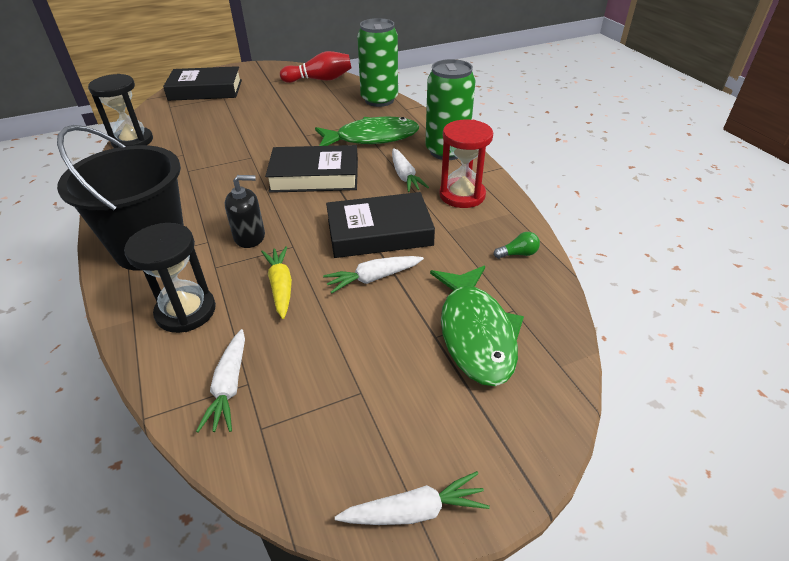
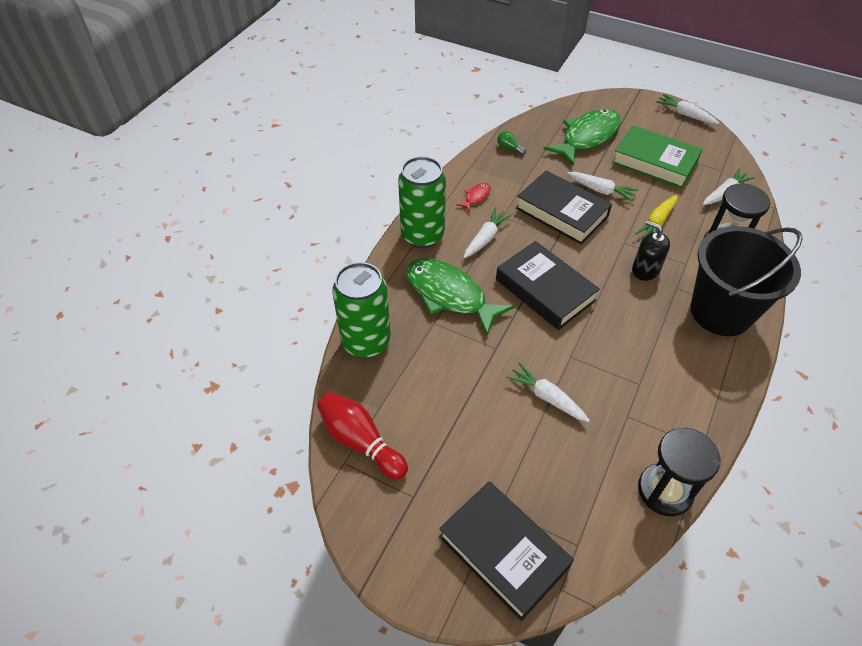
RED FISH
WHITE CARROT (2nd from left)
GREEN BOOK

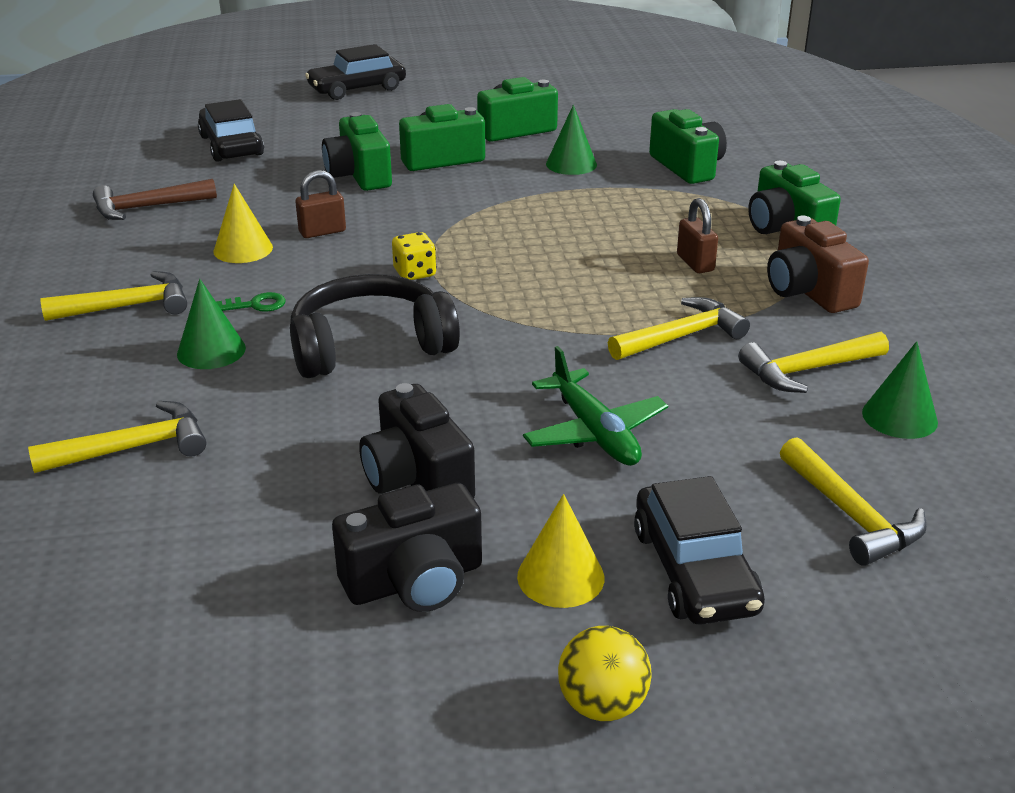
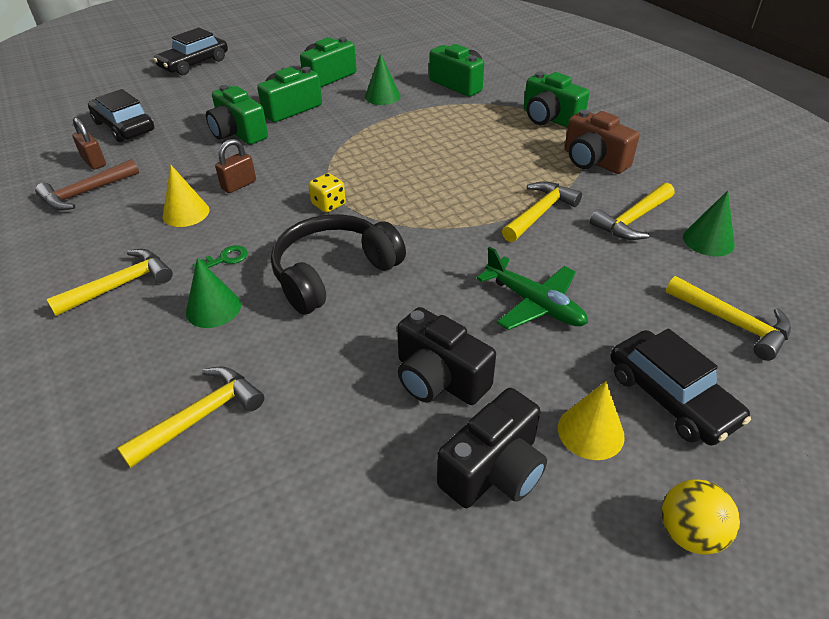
BROWN PADLOCK (1st from left)

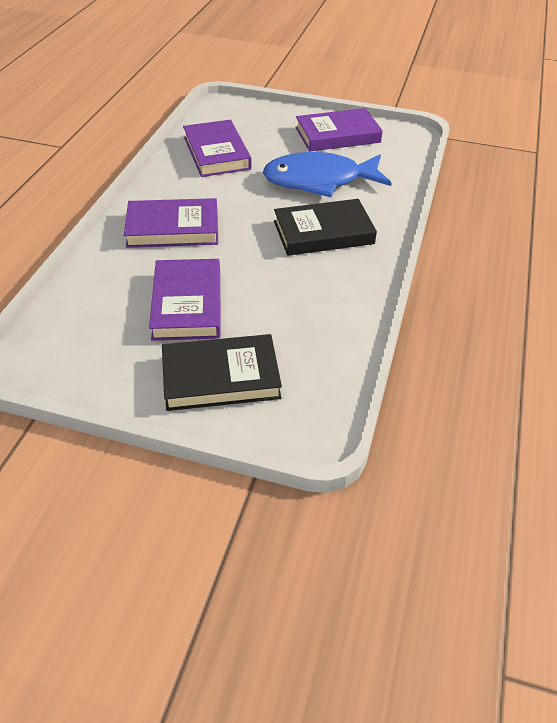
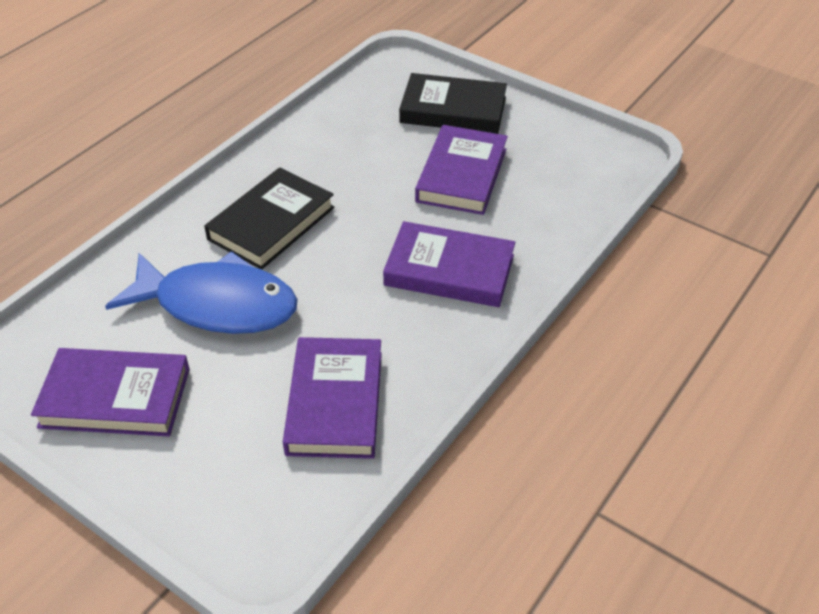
BLACK BOOK (1st from left)

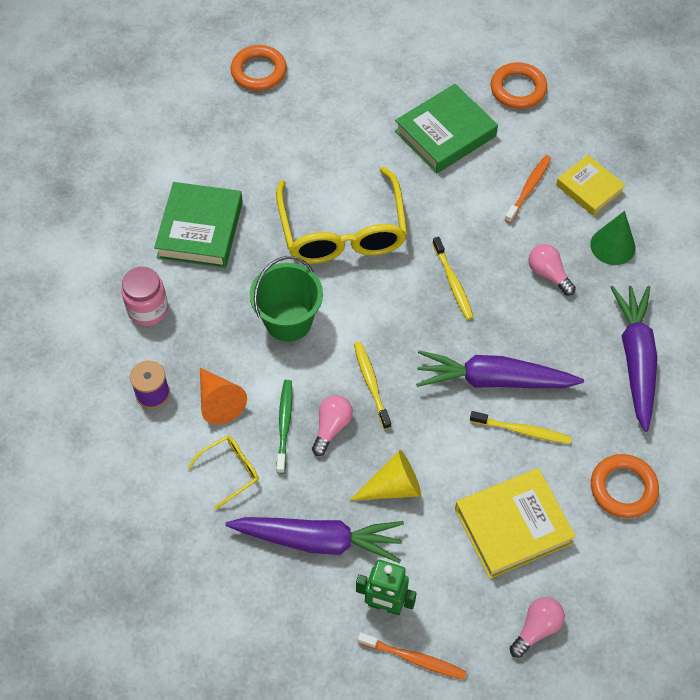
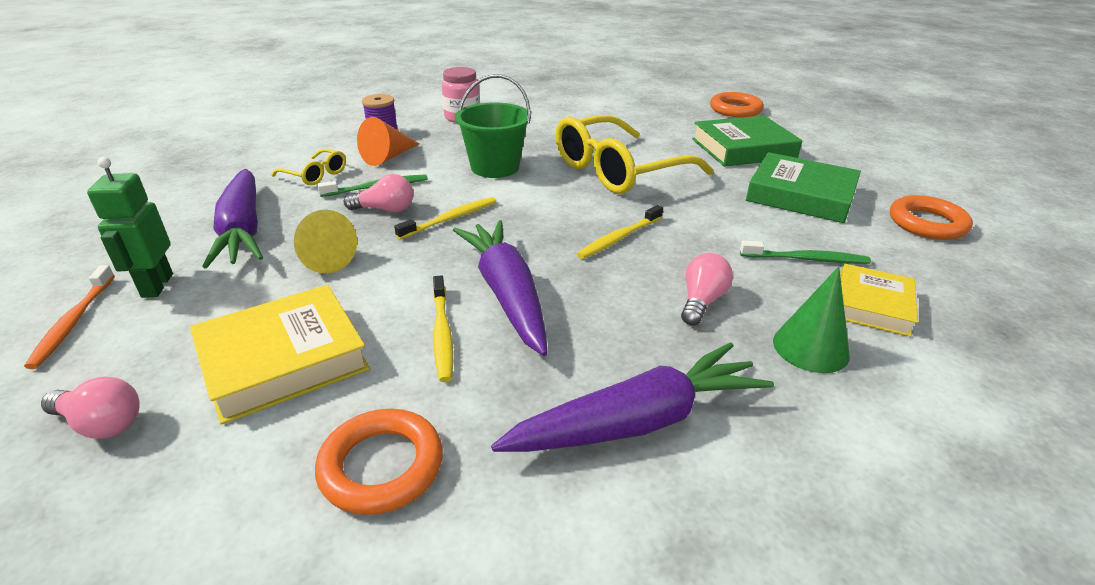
GREEN BOOK (1st from left)
YELLOW BOOK (1st from left)
GREEN TOOTHBRUSH (2nd from left)

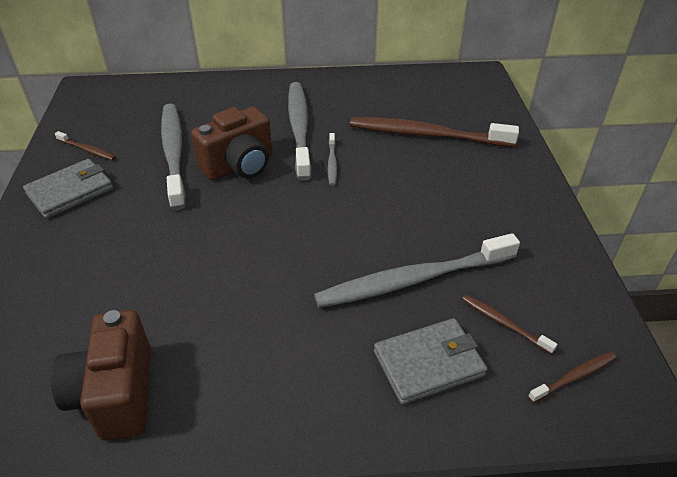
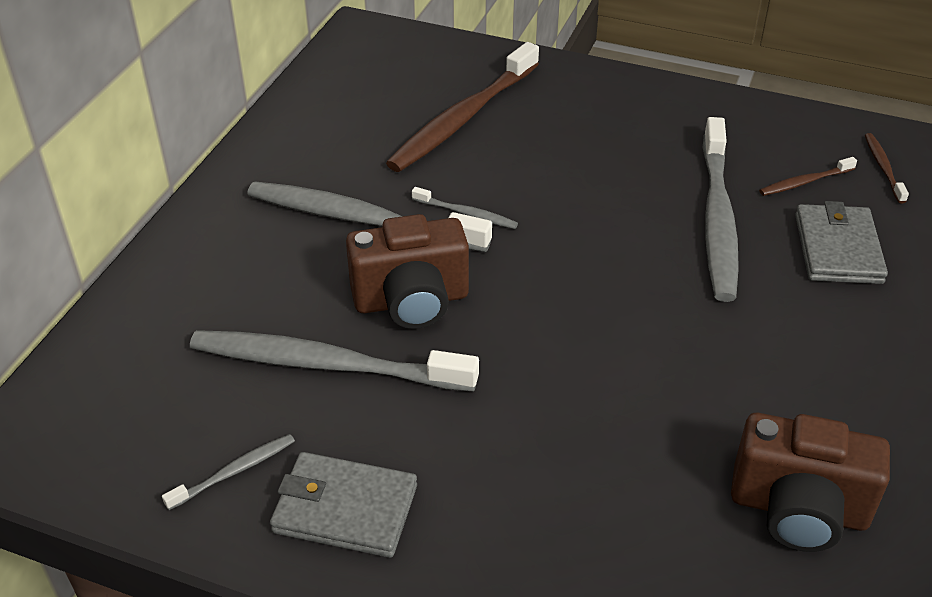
GREY WALLET (1st from left)
GREY TOOTHBRUSH (1st from left)
BROWN CAMERA (1st from left)

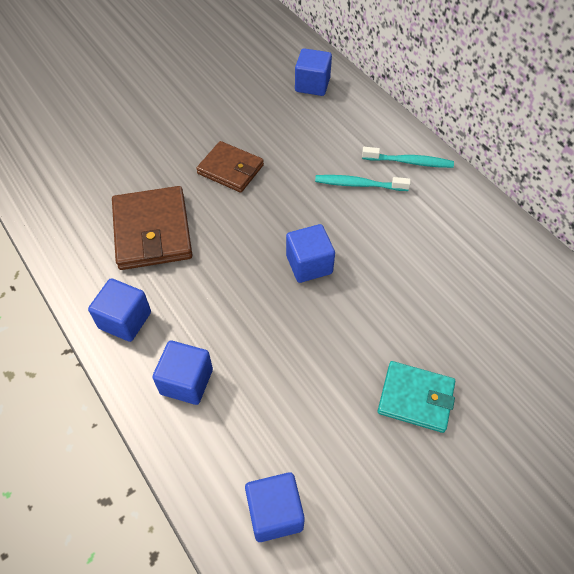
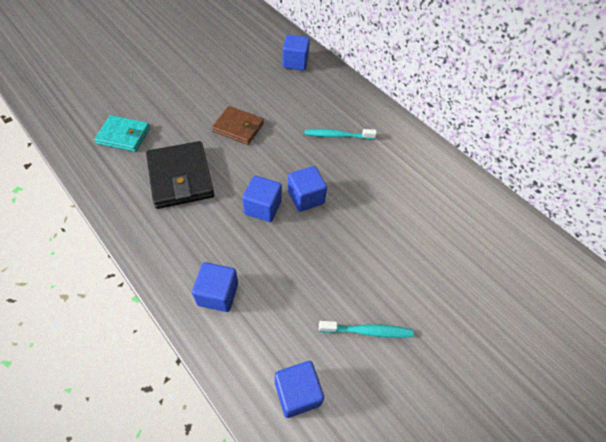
BLUE CUBE (2nd from left)
BLACK WALLET
TURQUOISE TOOTHBRUSH (2nd from left)
TURQUOISE WALLET

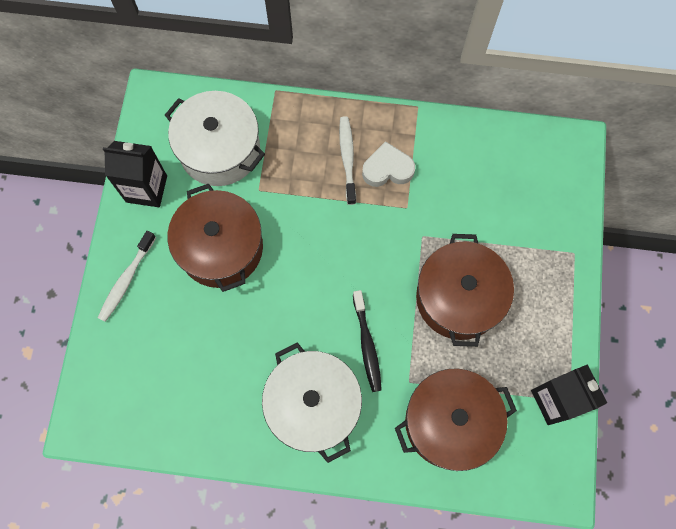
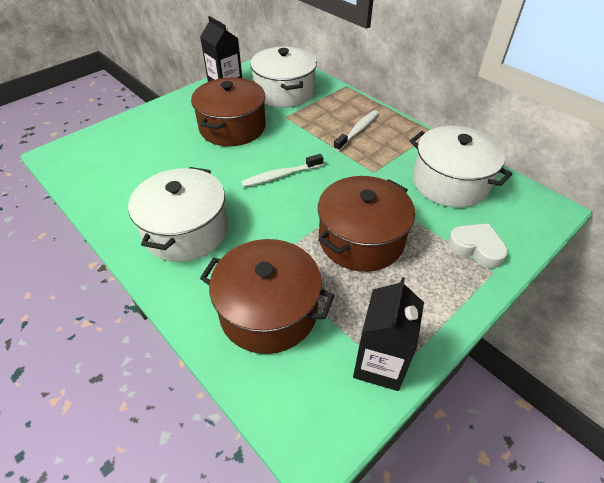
WHITE TOOTHBRUSH (1st from left)
BLACK TOOTHBRUSH
WHITE HEART
WHITE POT (3rd from left)

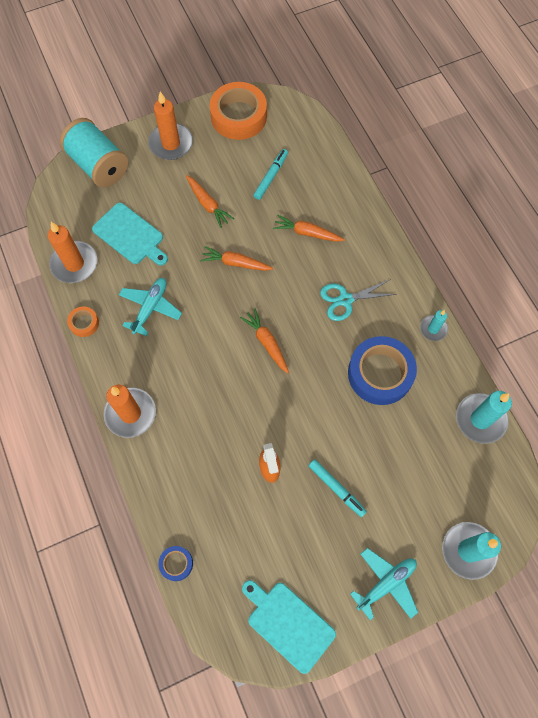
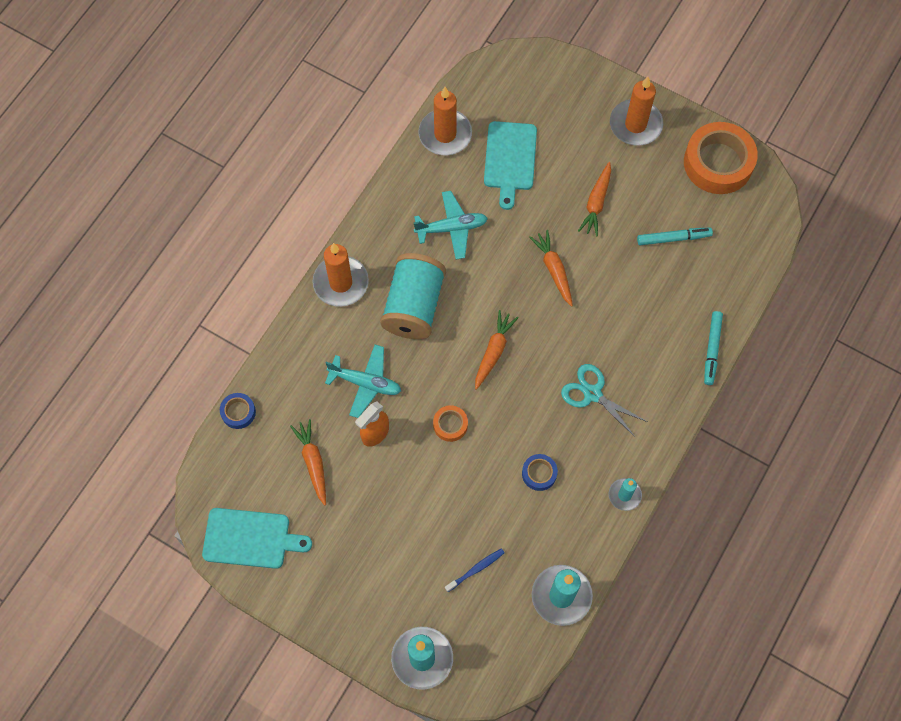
TURQUOISE SPOOL
ORANGE TAPE (1st from left)
TURQUOISE CUTTING BOARD (1st from left)
ORANGE CARROT (1st from left)
TURQUOISE MARKER (2nd from left)
BLUE TAPE (2nd from left)
TURQUOISE PLANE (1st from left)
BLUE TOOTHBRUSH

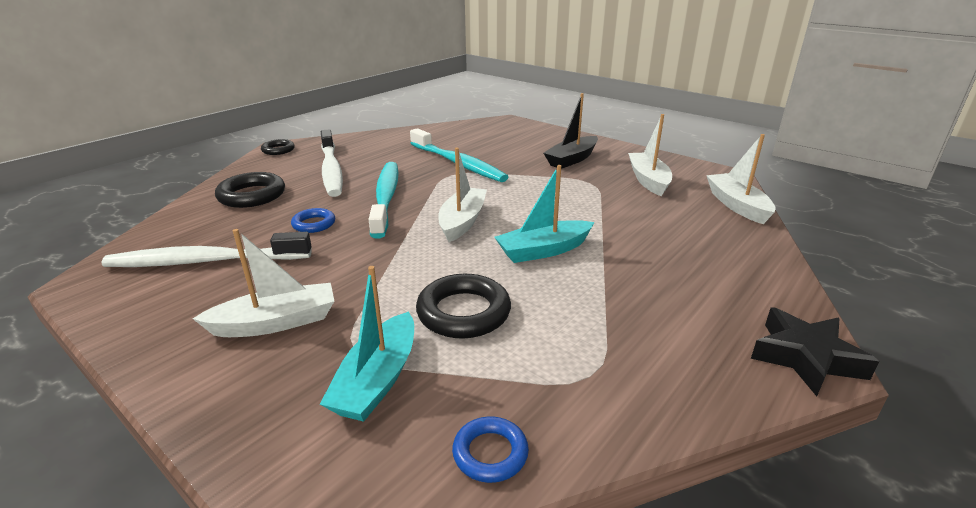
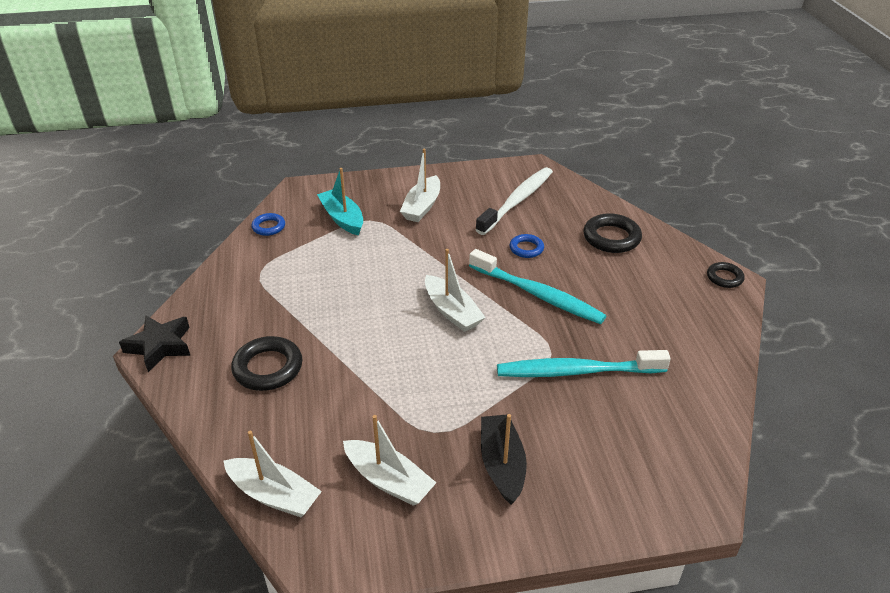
WHITE TOOTHBRUSH (2nd from left in the first image)
BLACK RING (1st from left)
TURQUOISE BOAT (2nd from left in the first image)

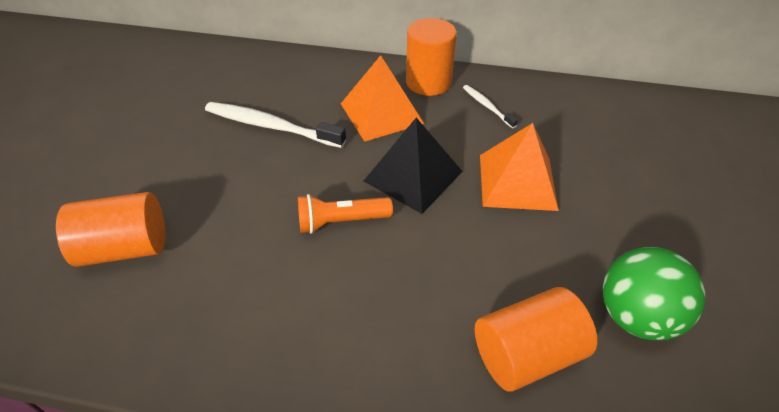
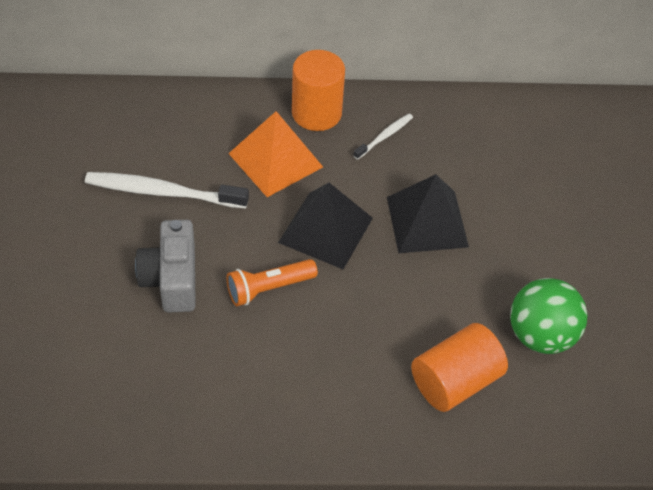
ORANGE CYLINDER (1st from left in the first image)
WHITE TOOTHBRUSH (2nd from left)
BLACK PYRAMID (2nd from left)
GREY CAMERA

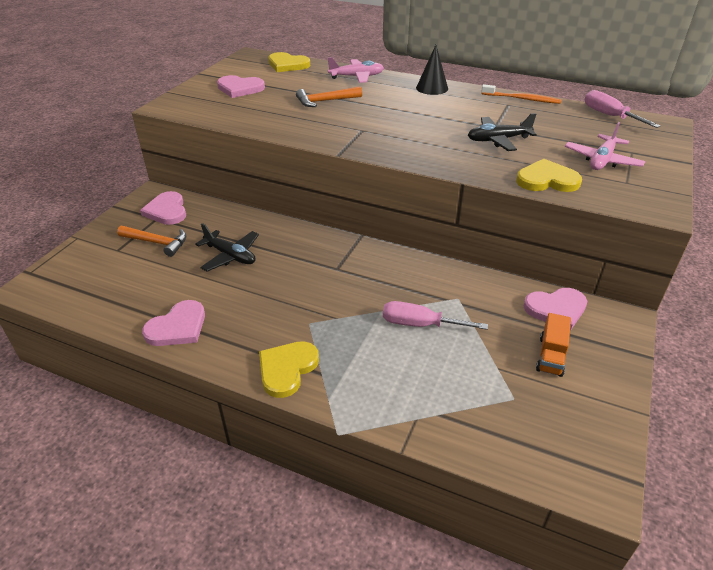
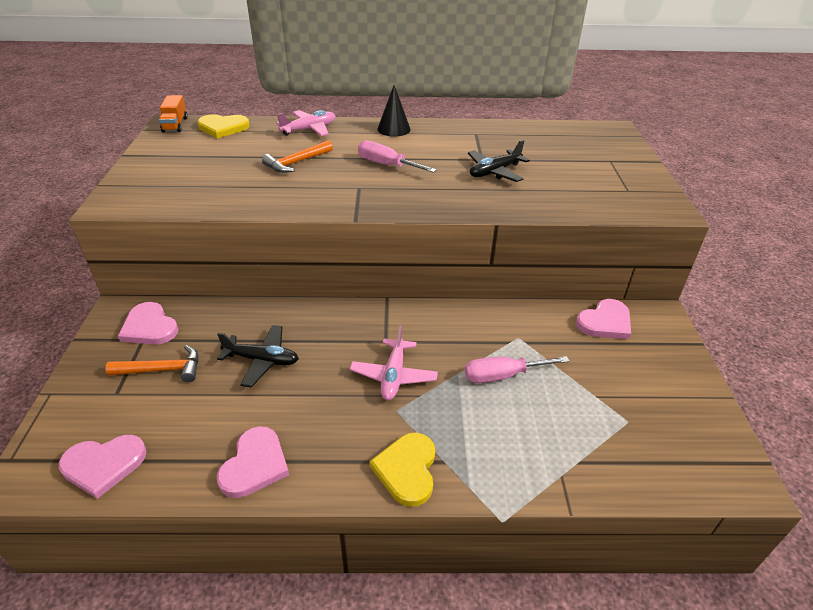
PINK HEART (1st from left)
ORANGE TOOTHBRUSH
YELLOW HEART (3rd from left in the first image)
ORANGE TRUCK
PINK PLANE (2nd from left)
PINK SCREWDRIVER (1st from left)

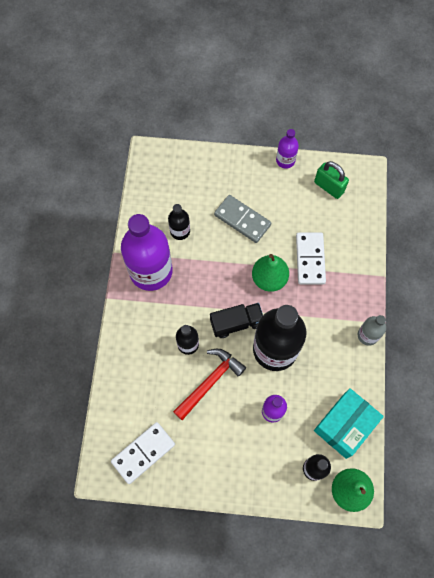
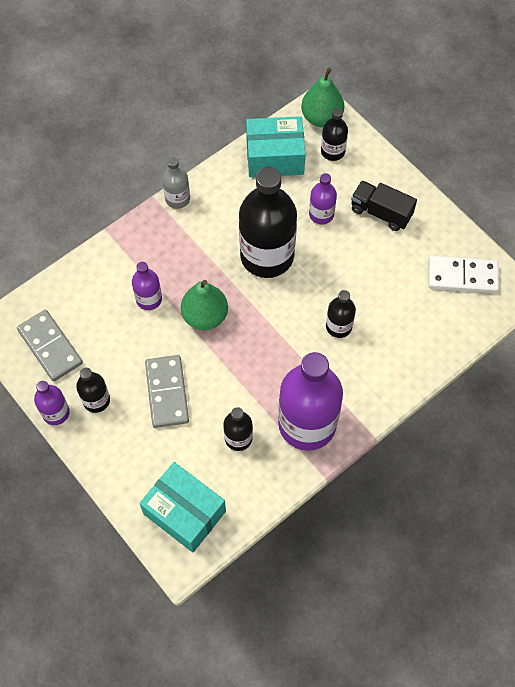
RED HAMMER
BLACK TRUCK
PURPLE BOTTLE (2nd from left)
GREY DOMINO (1st from left)
BLACK BOTTLE (1st from left)
TURQUOISE BOX (1st from left)

